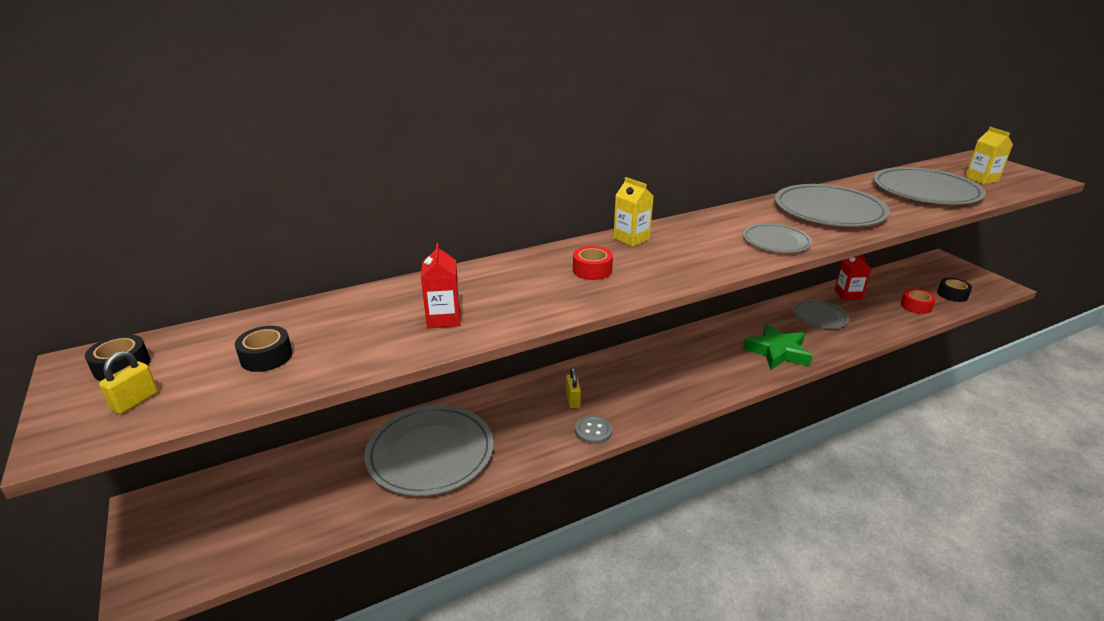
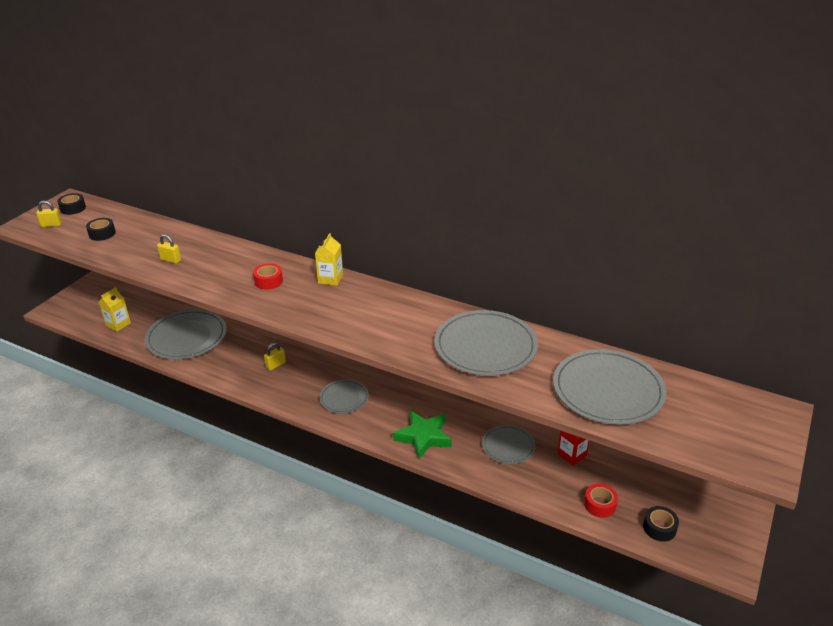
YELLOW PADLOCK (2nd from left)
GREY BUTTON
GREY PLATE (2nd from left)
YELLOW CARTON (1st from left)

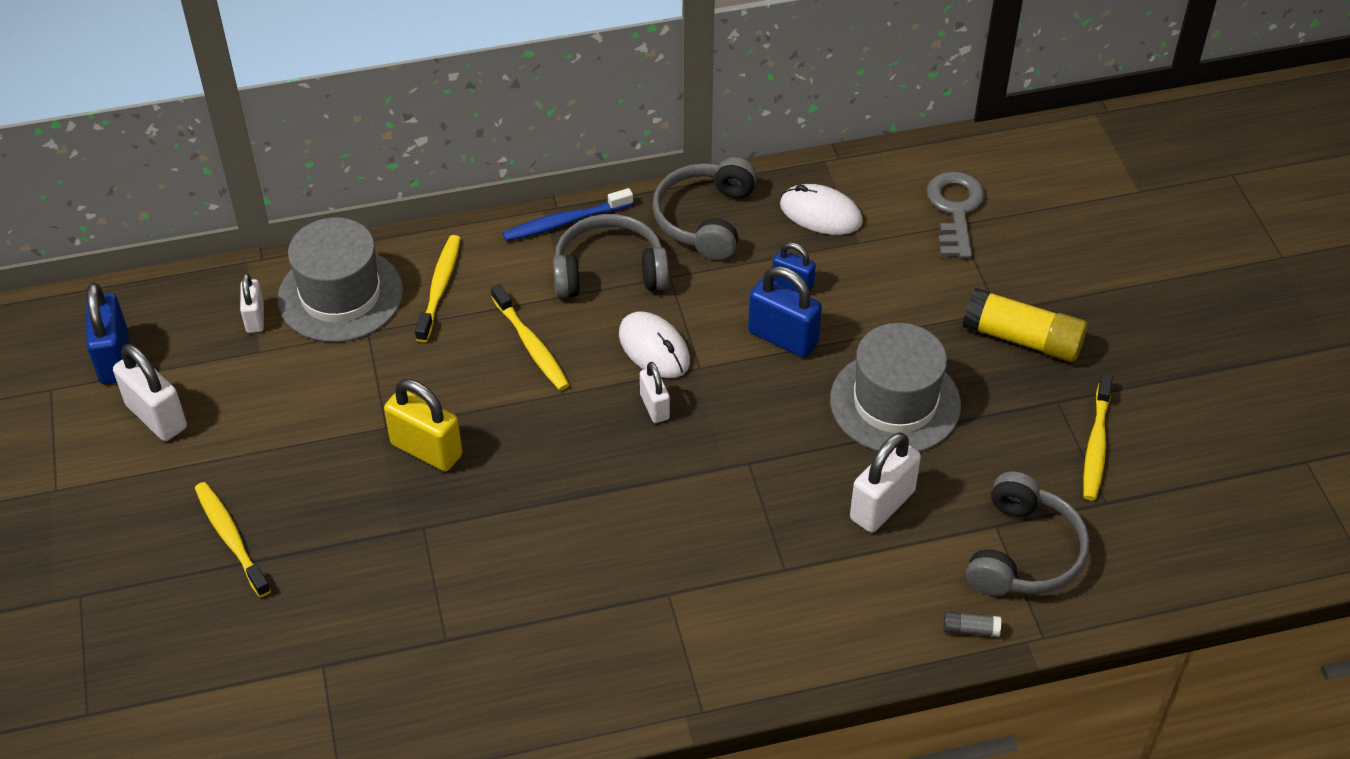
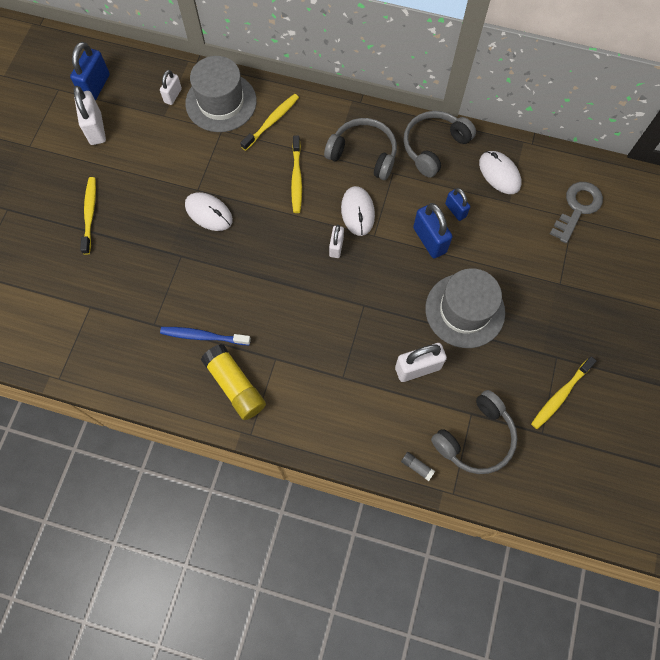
WHITE MOUSE (1st from left)
BLUE TOOTHBRUSH
YELLOW GLUE STICK

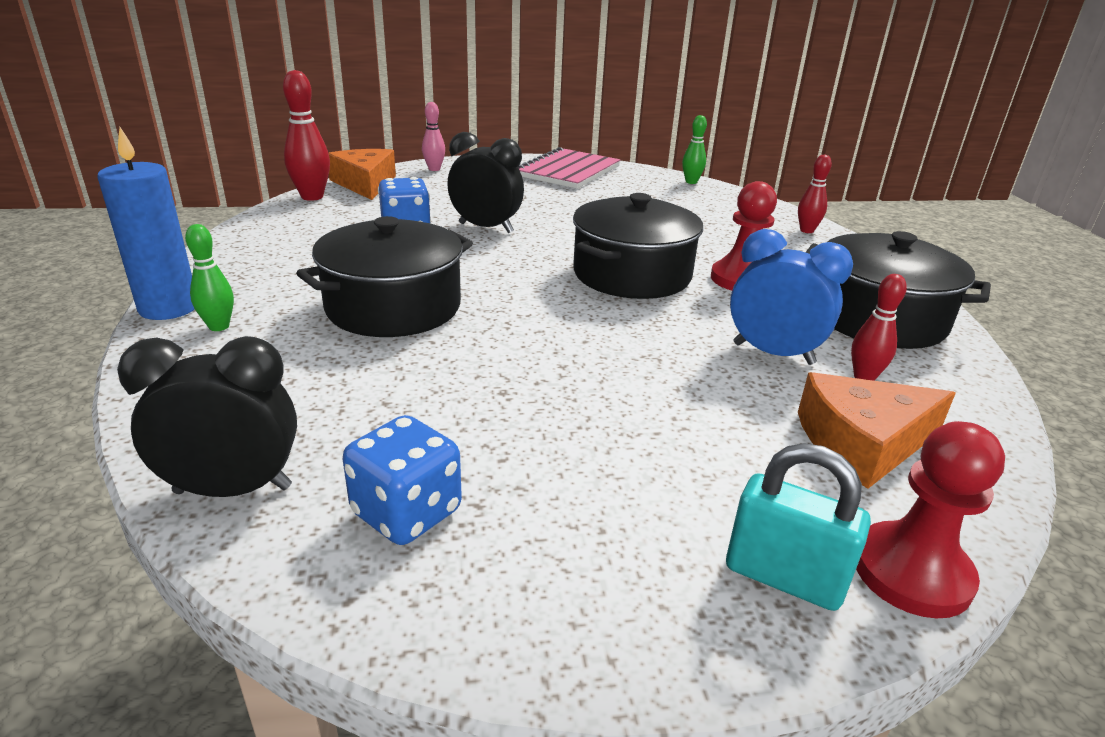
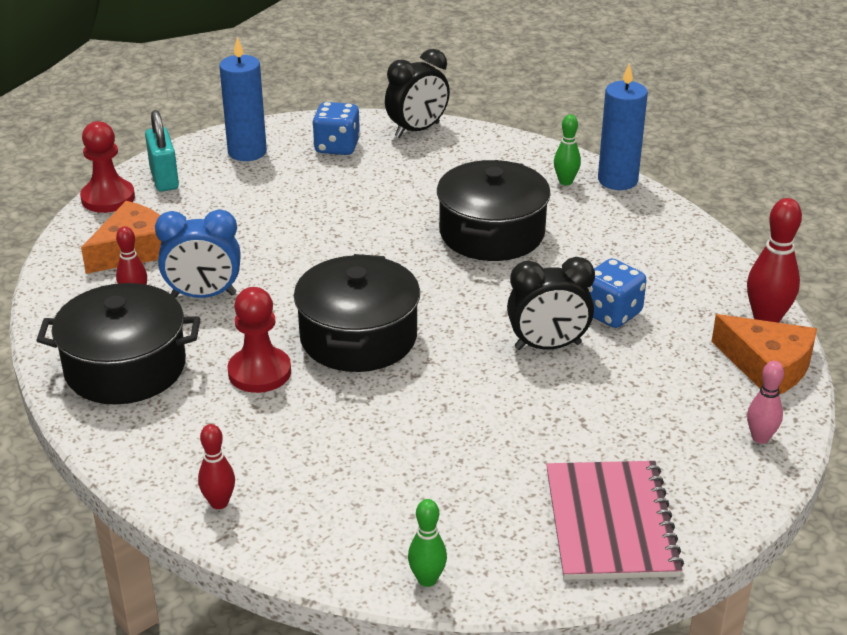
TURQUOISE PADLOCK
BLUE CANDLE (1st from left)

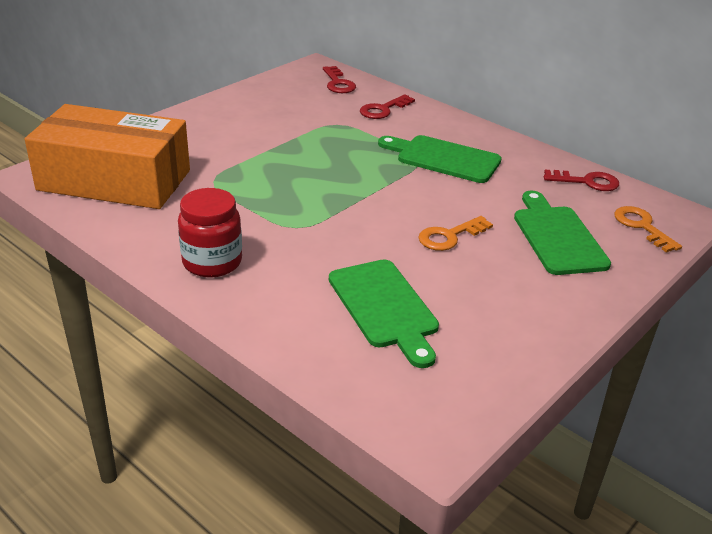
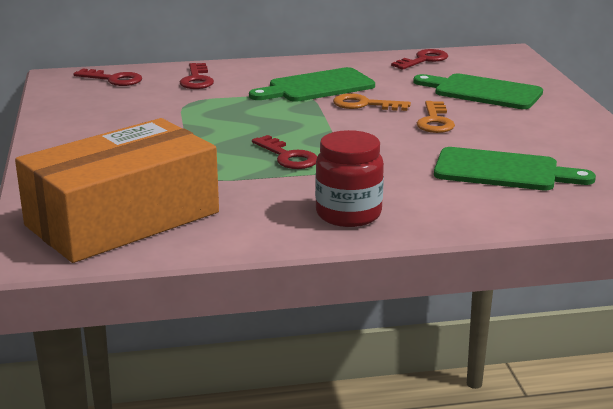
ORANGE KEY (1st from left)
RED KEY (3rd from left)

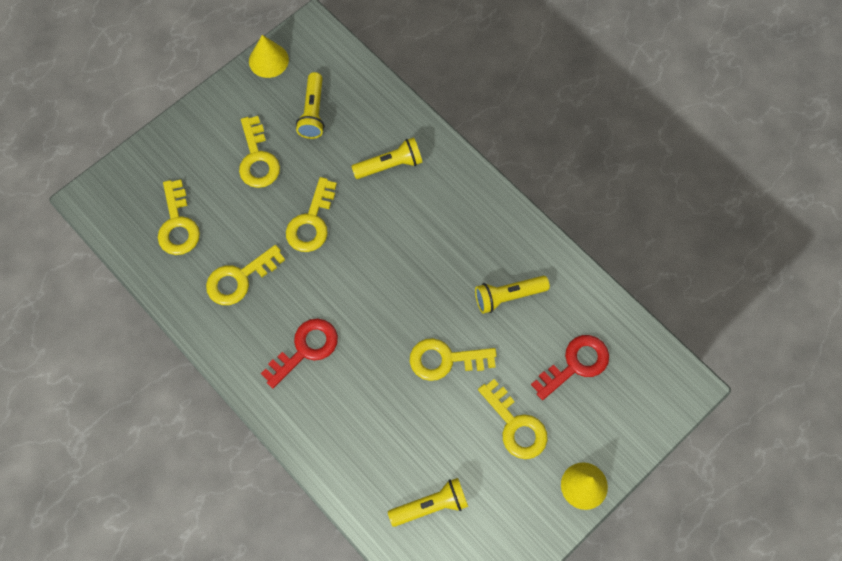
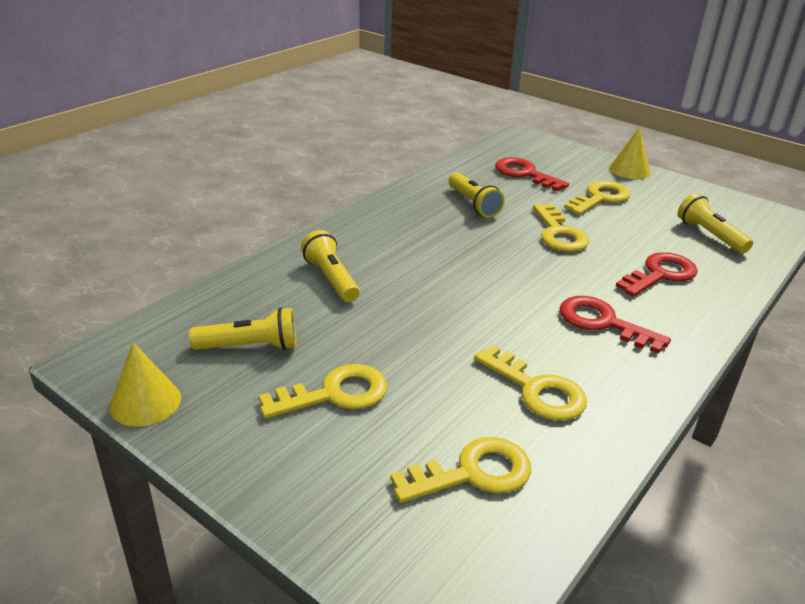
YELLOW KEY (4th from left in the first image)
RED KEY (3rd from left)

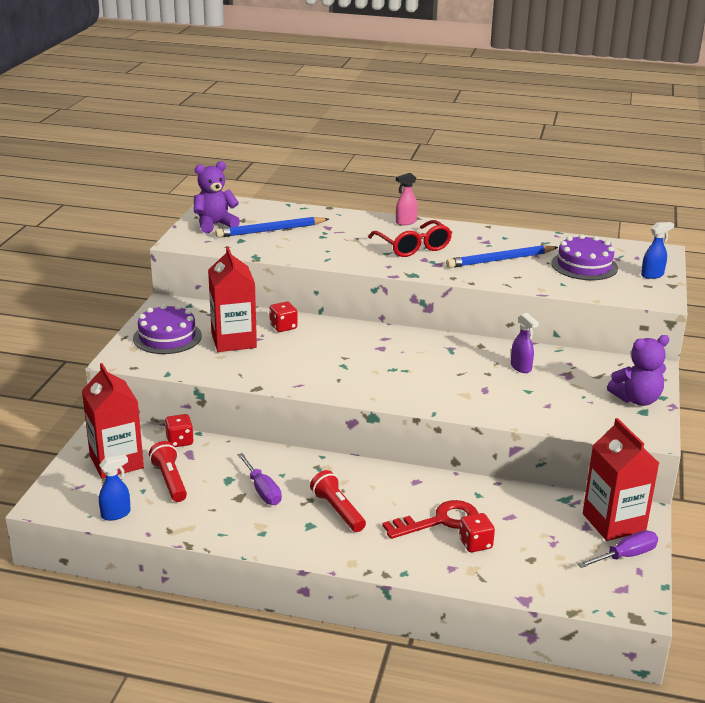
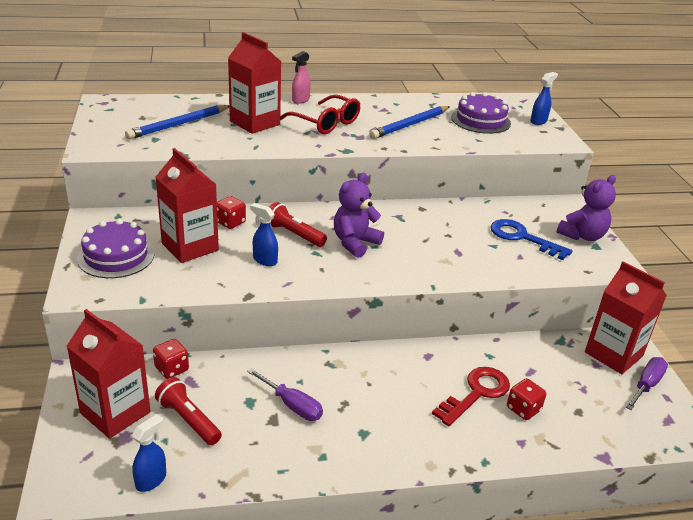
PURPLE TEDDY BEAR (1st from left)
RED FLASHLIGHT (2nd from left)
PURPLE SPRAY BOTTLE
RED CARTON (3rd from left)
BLUE SPRAY BOTTLE (2nd from left)
BLUE KEY

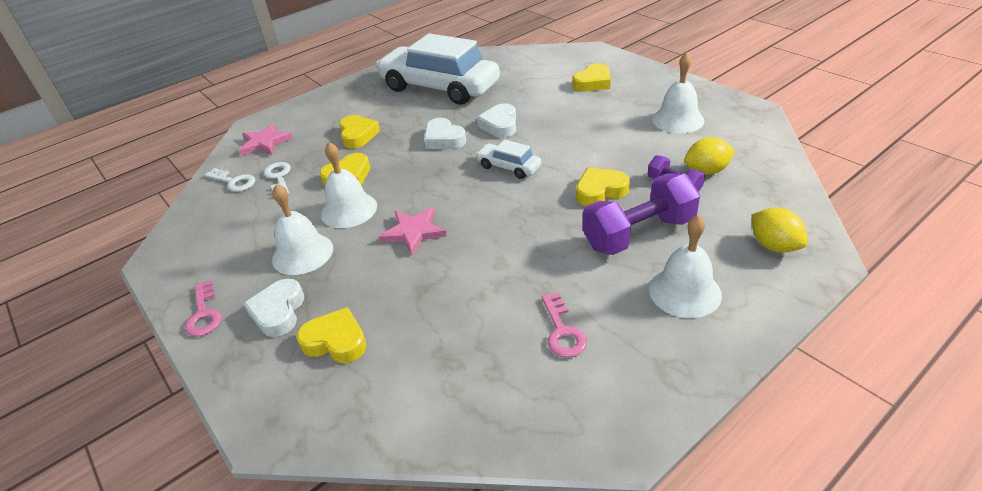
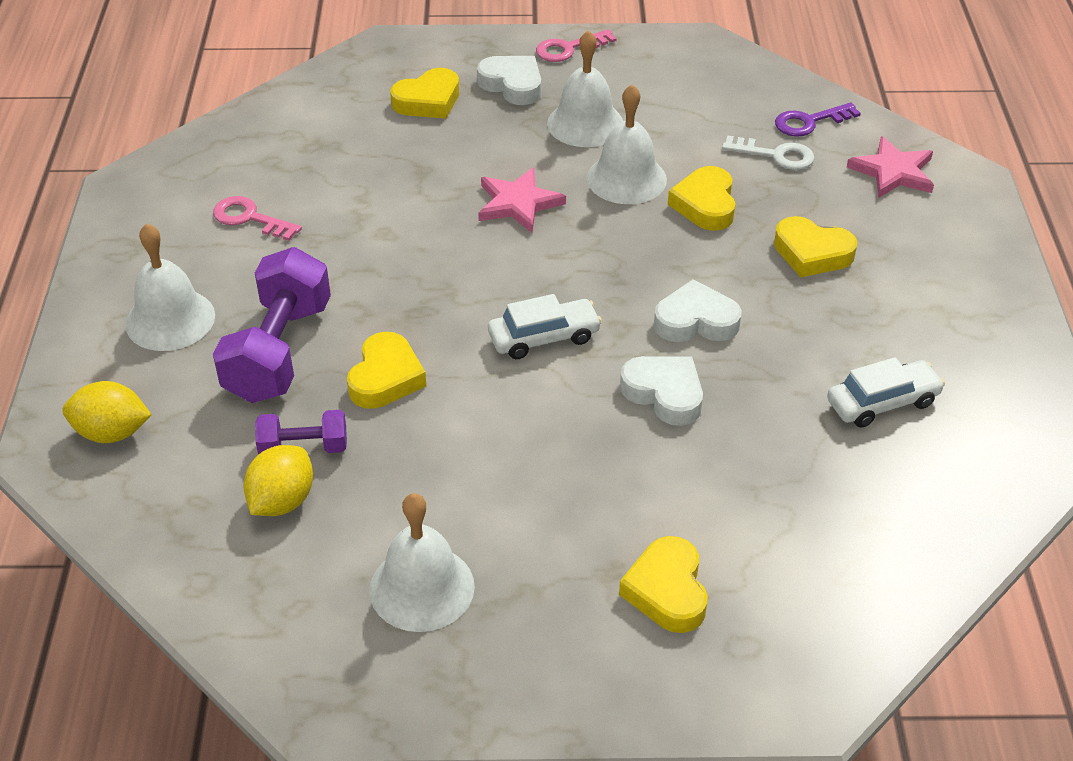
PINK KEY (2nd from left)
PURPLE KEY
WHITE CAR (2nd from left)

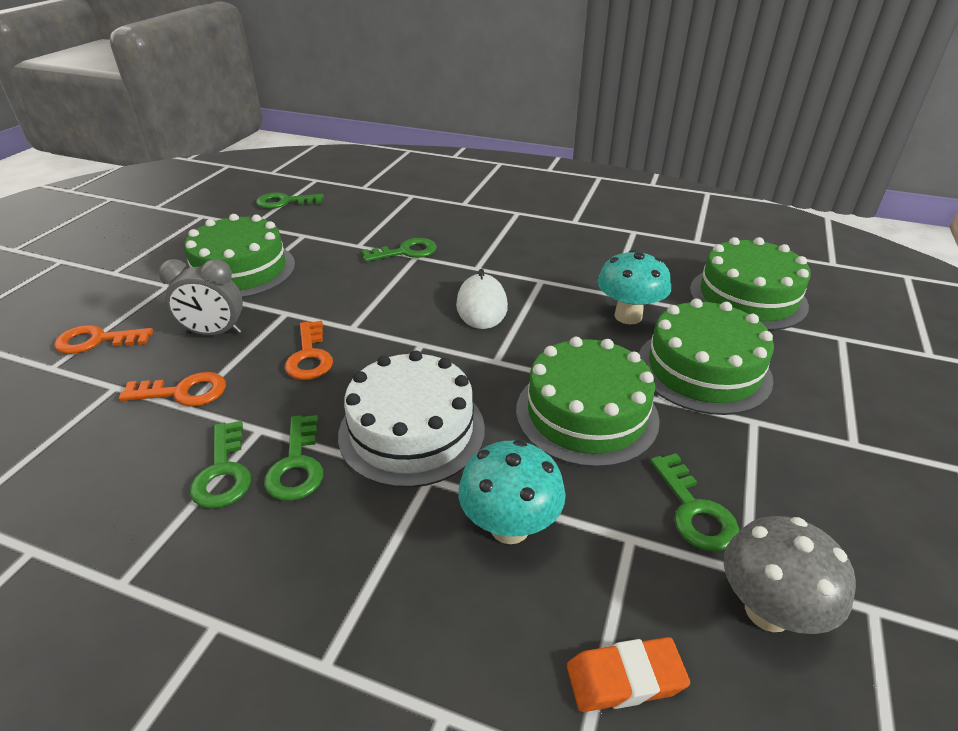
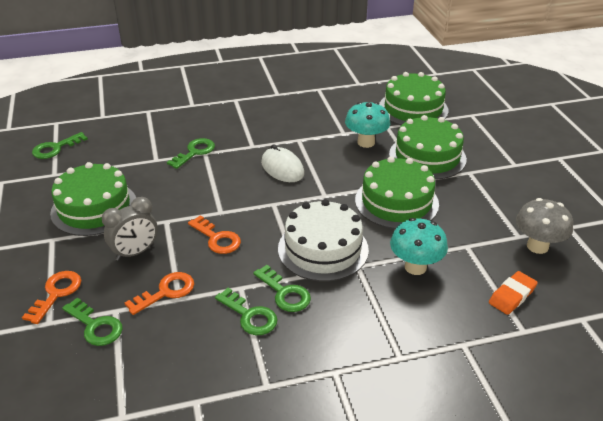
ORANGE KEY (1st from left)
GREEN KEY (2nd from left)

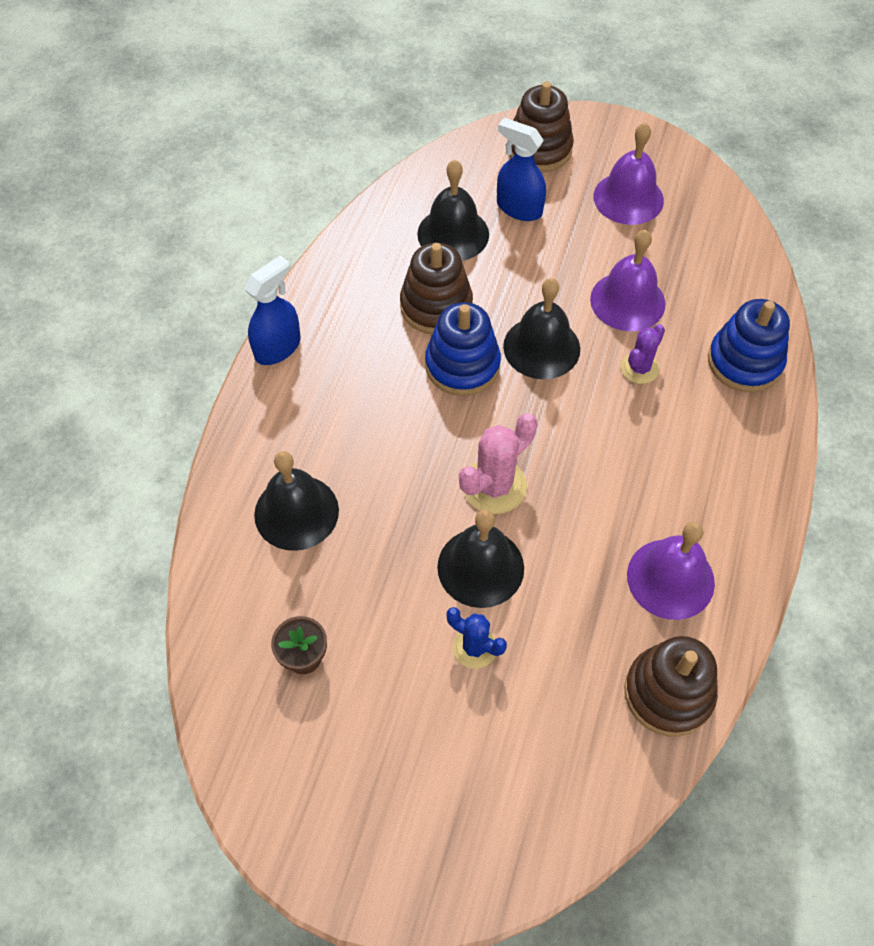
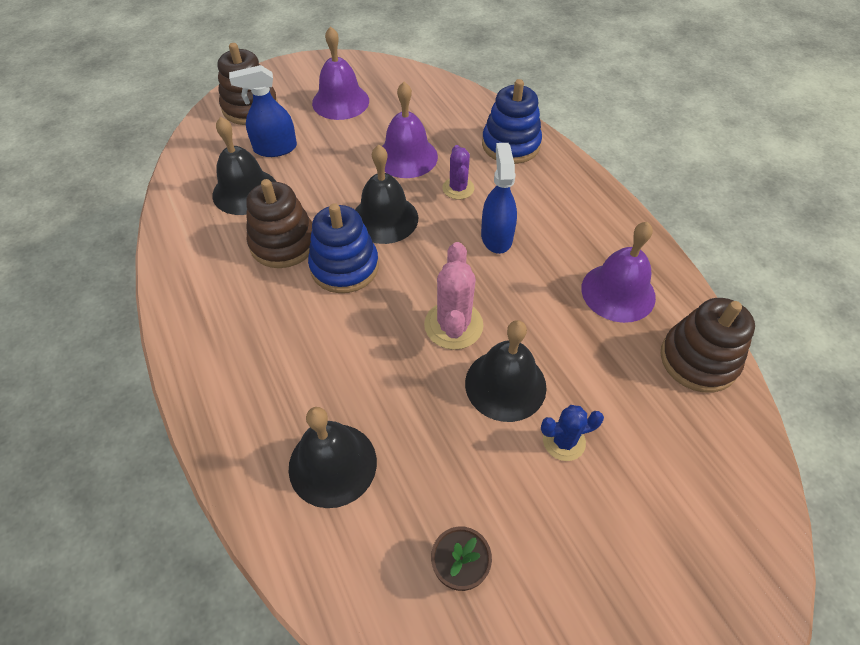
BLUE SPRAY BOTTLE (2nd from left)

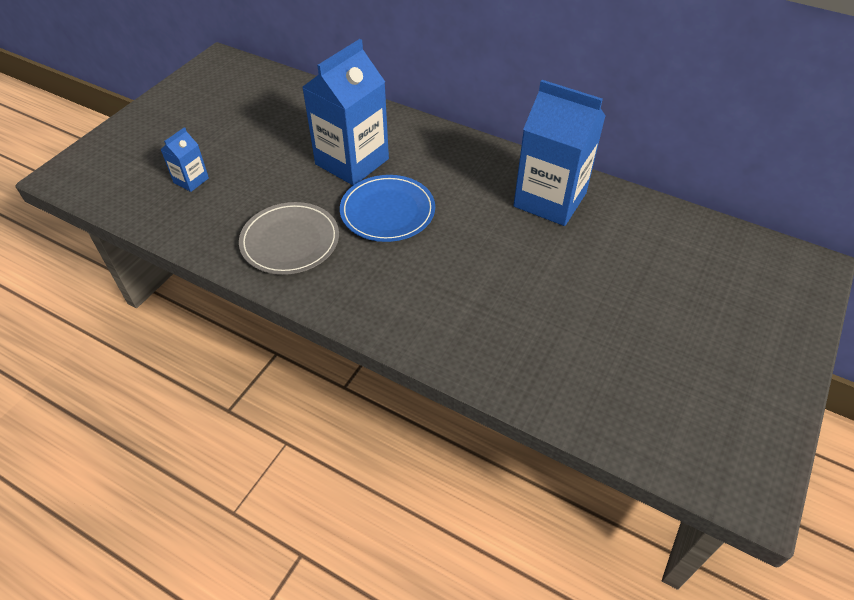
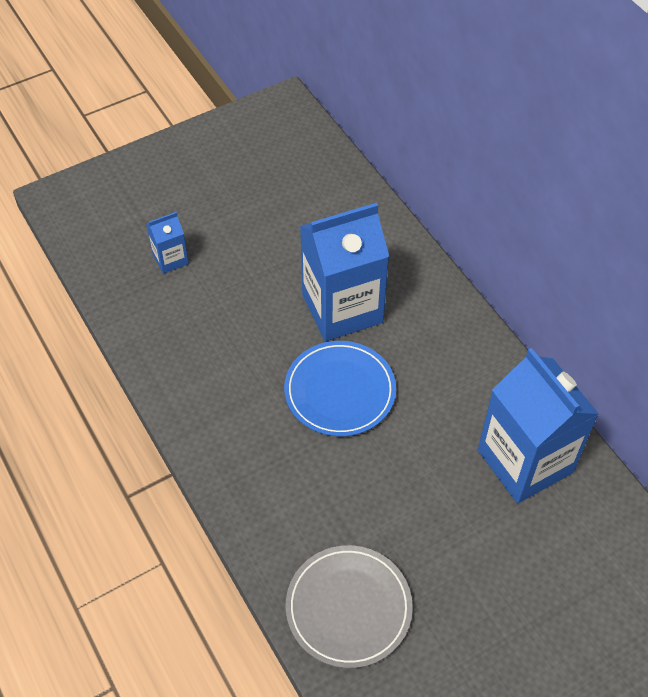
GREY PLATE

